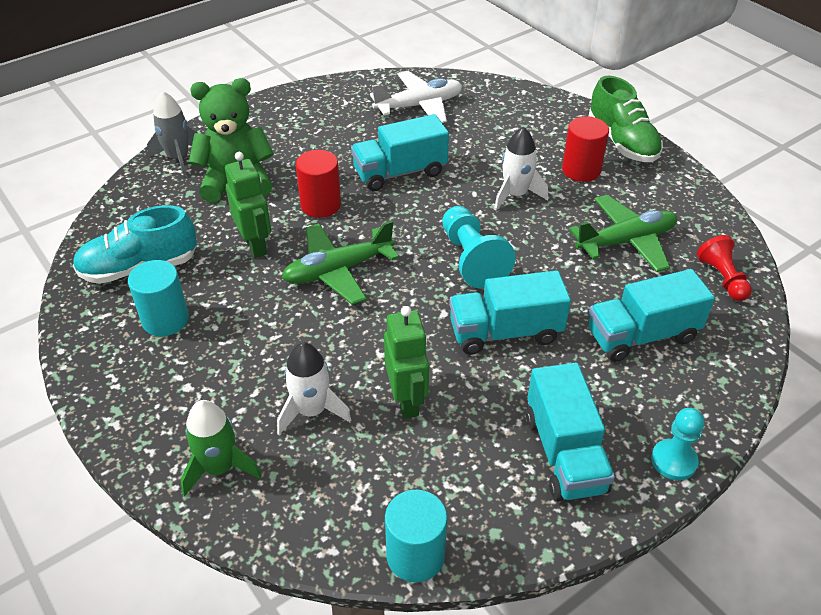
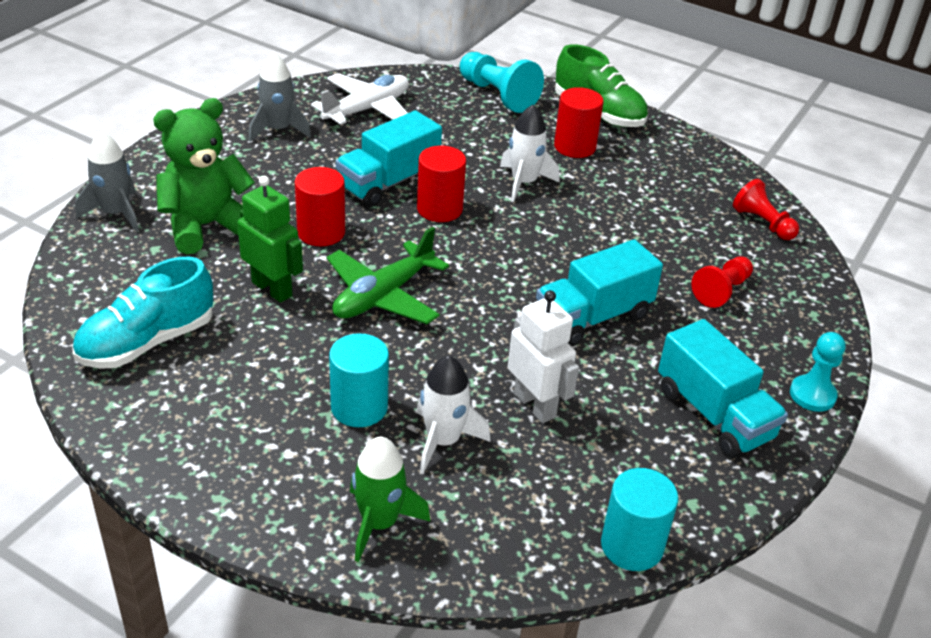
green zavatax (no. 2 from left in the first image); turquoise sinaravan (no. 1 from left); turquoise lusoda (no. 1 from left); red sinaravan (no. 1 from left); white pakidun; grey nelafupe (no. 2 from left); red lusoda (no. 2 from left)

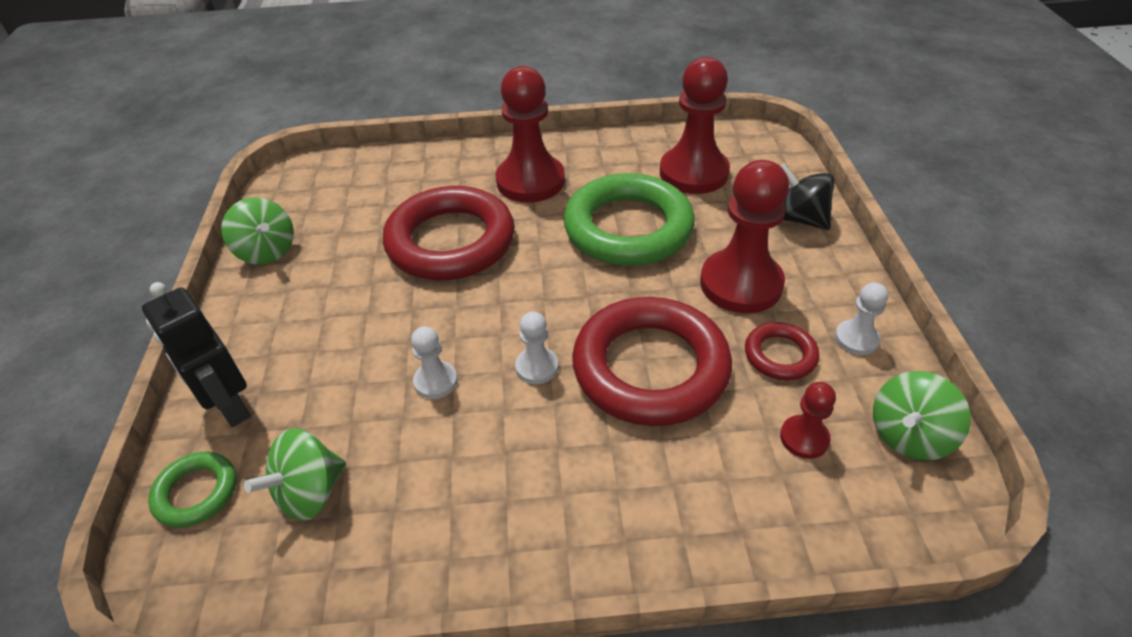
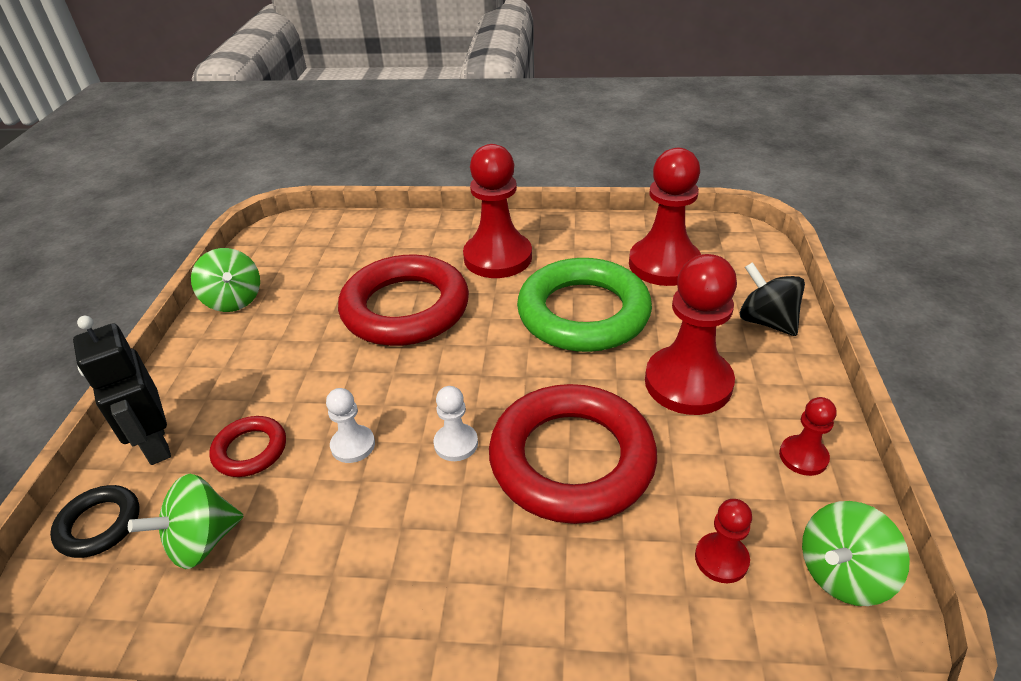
red sinaravan (no. 5 from left); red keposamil (no. 1 from left); black keposamil

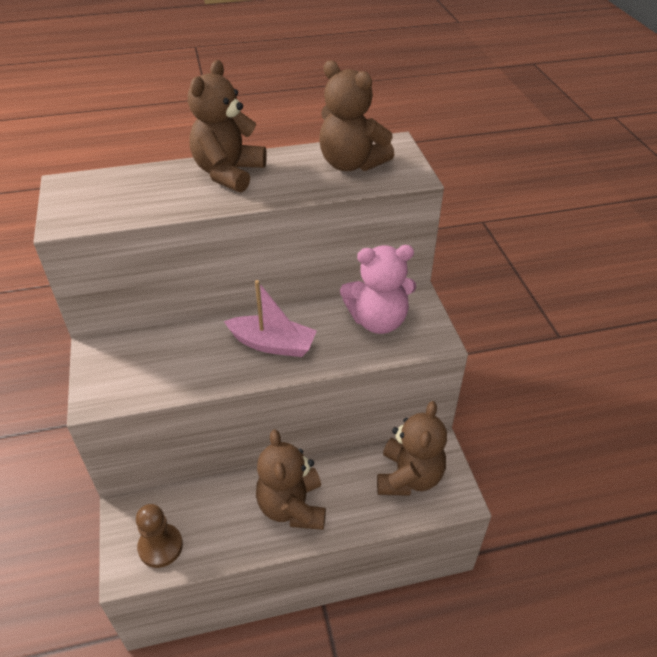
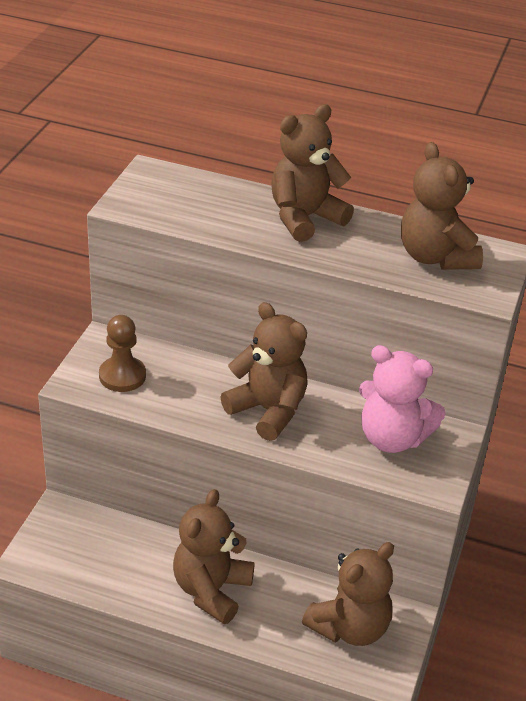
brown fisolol (no. 2 from left); brown sinaravan

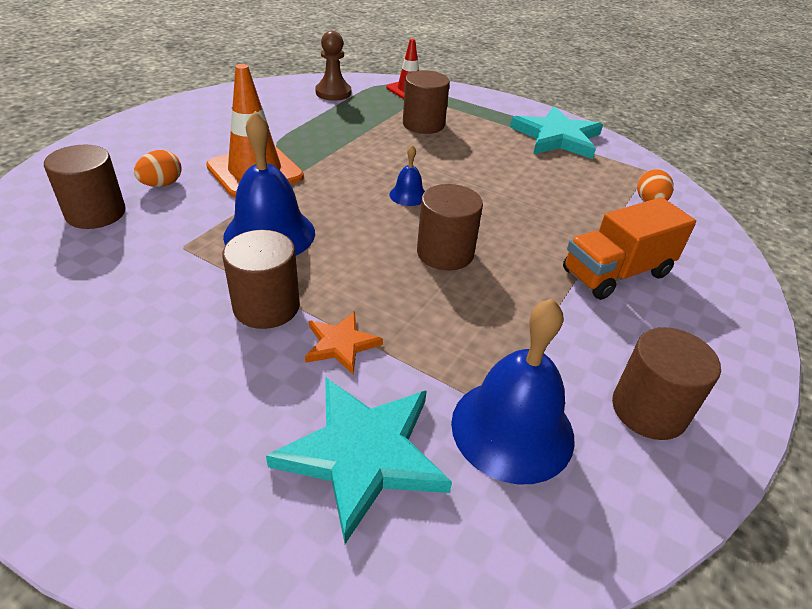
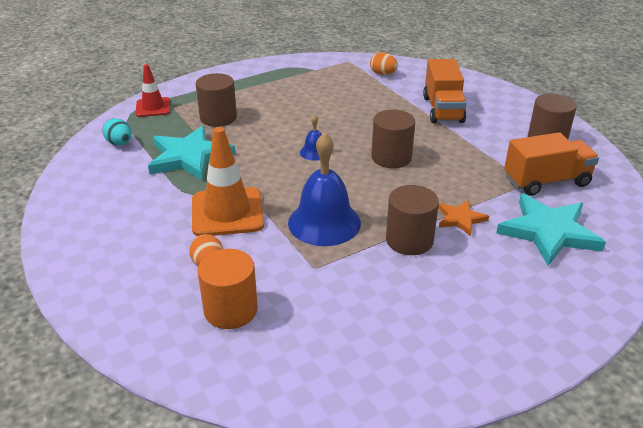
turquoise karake; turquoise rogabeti (no. 1 from left); orange lusoda; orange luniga (no. 2 from left)

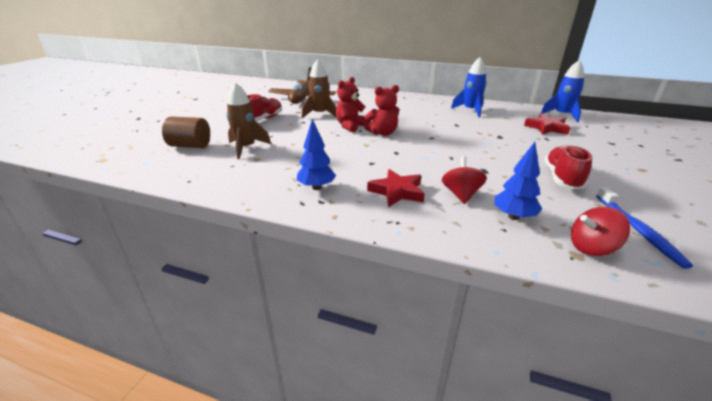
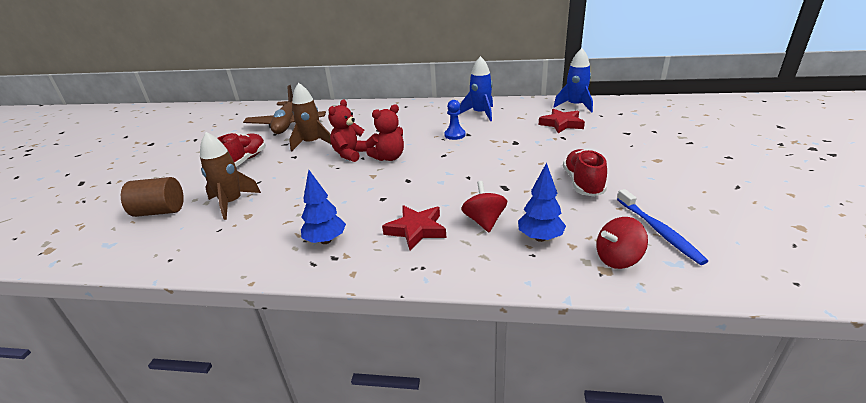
blue sinaravan

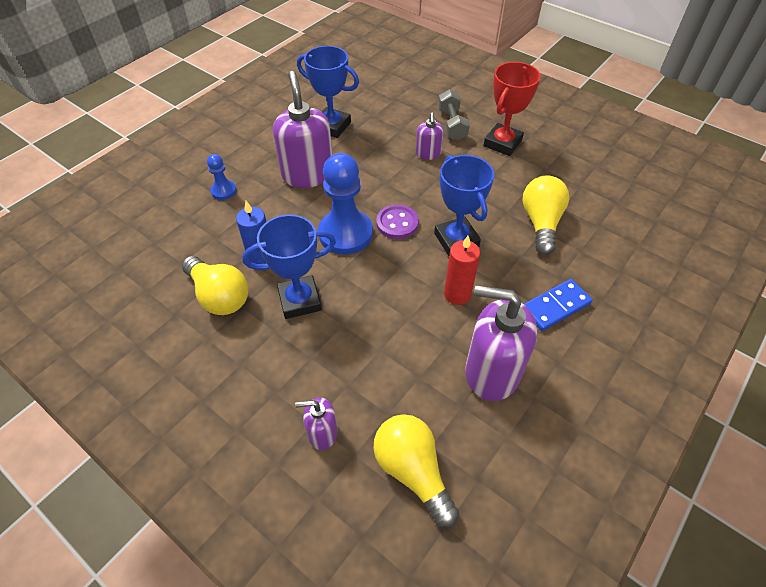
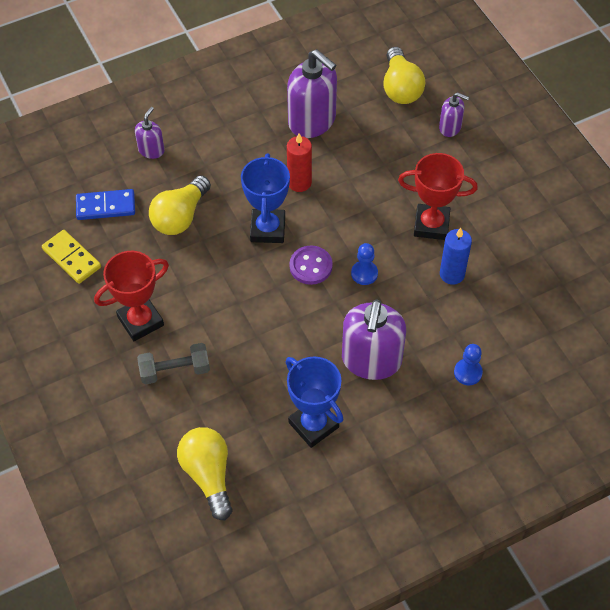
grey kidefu; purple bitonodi (no. 1 from left); blue sinaravan (no. 1 from left); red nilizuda (no. 2 from left); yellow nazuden (no. 2 from left); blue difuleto; yellow difuleto

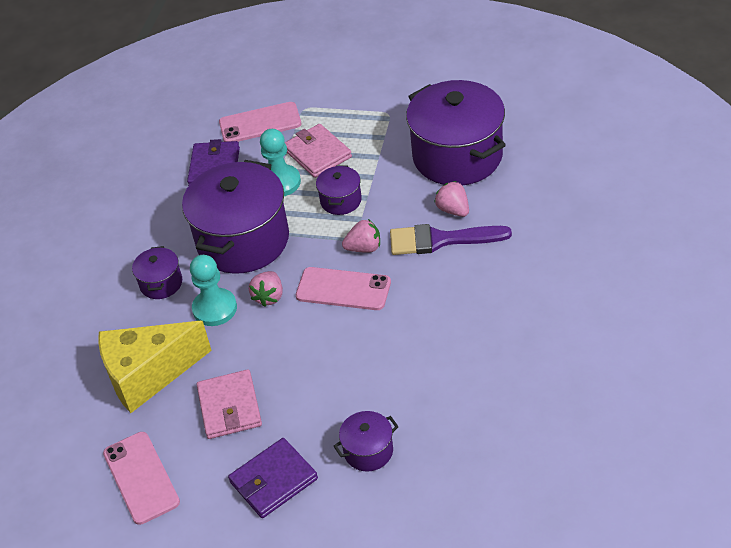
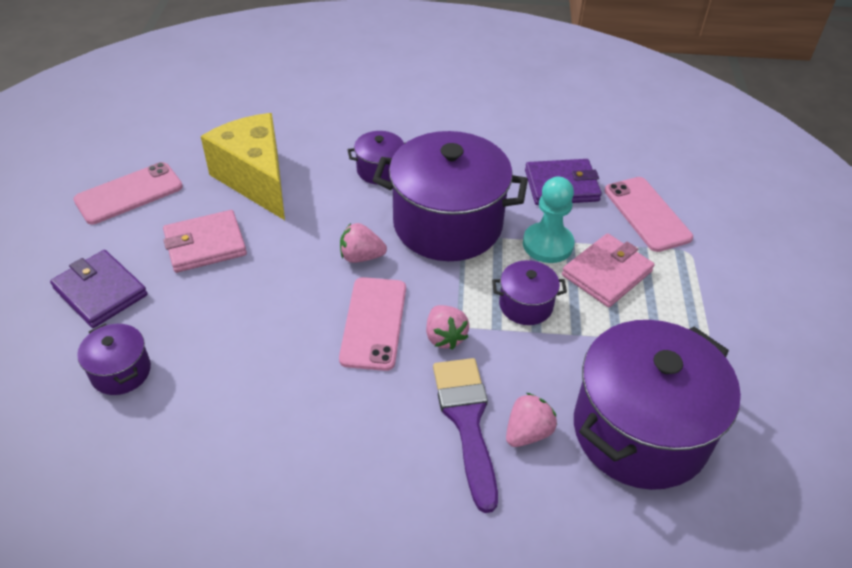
turquoise sinaravan (no. 1 from left in the first image)

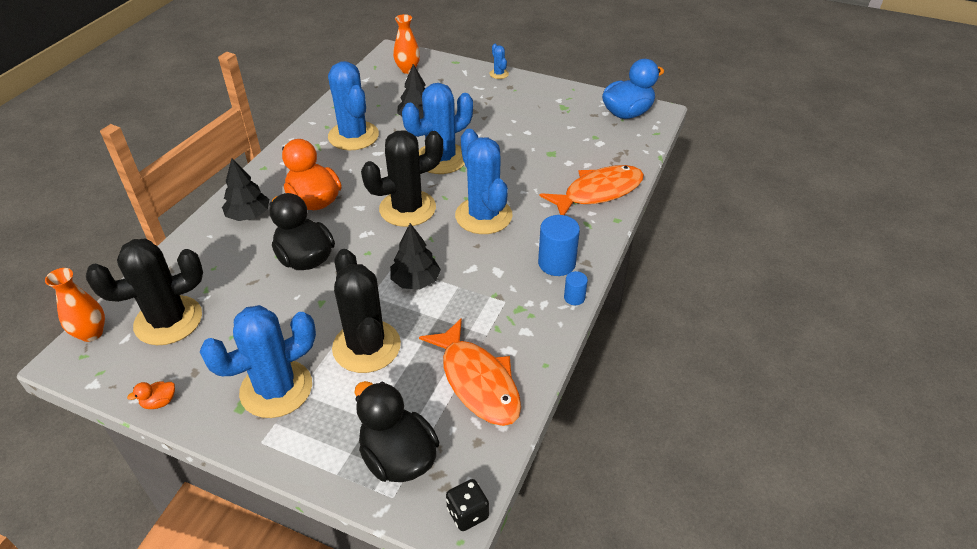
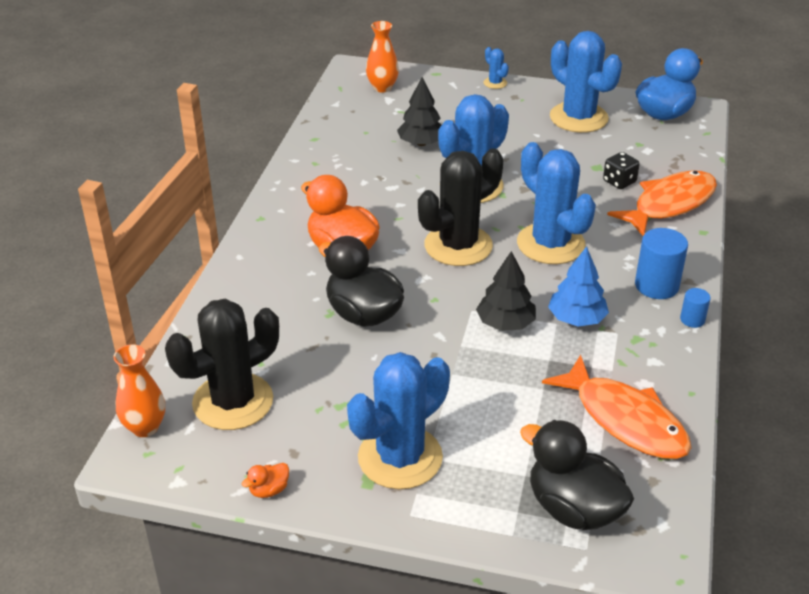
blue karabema (no. 5 from left); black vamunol (no. 1 from left in the first image); black karabema (no. 2 from left in the first image); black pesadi; blue vamunol

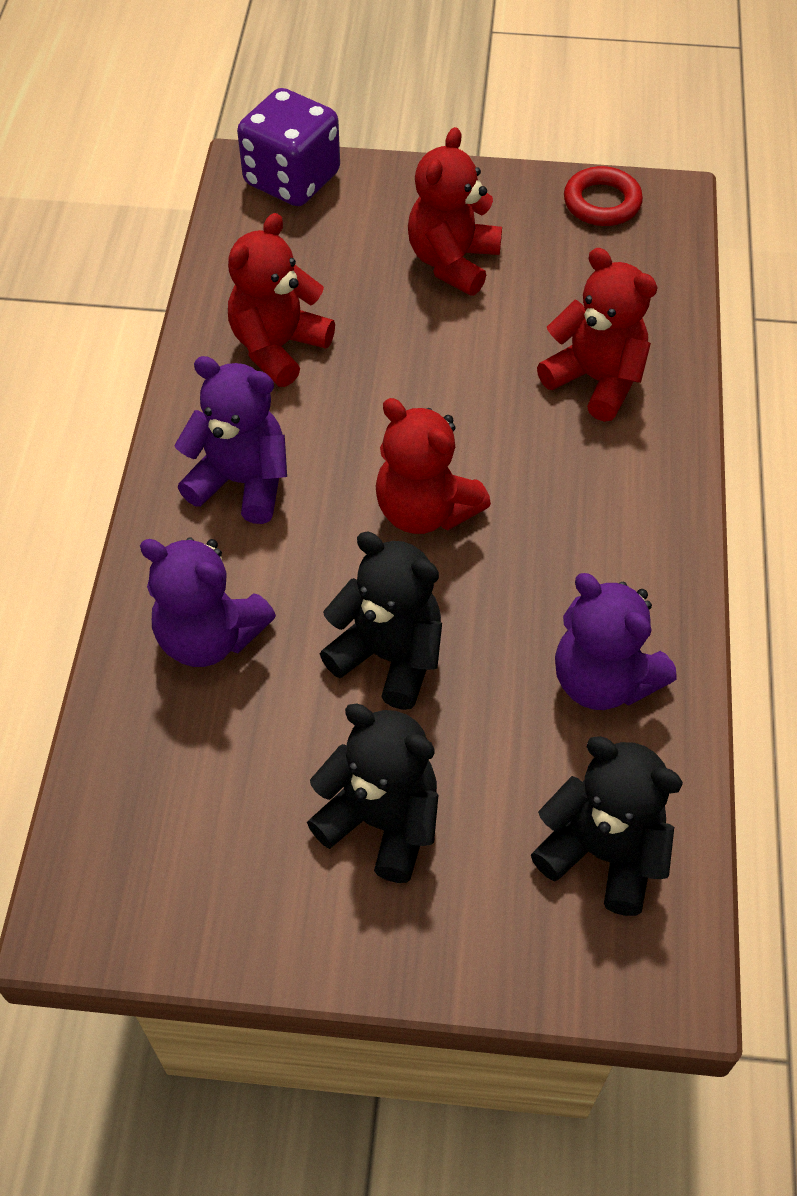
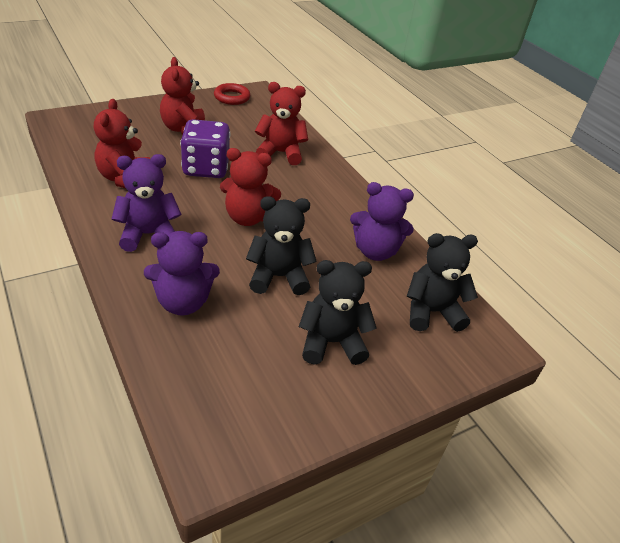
purple pesadi

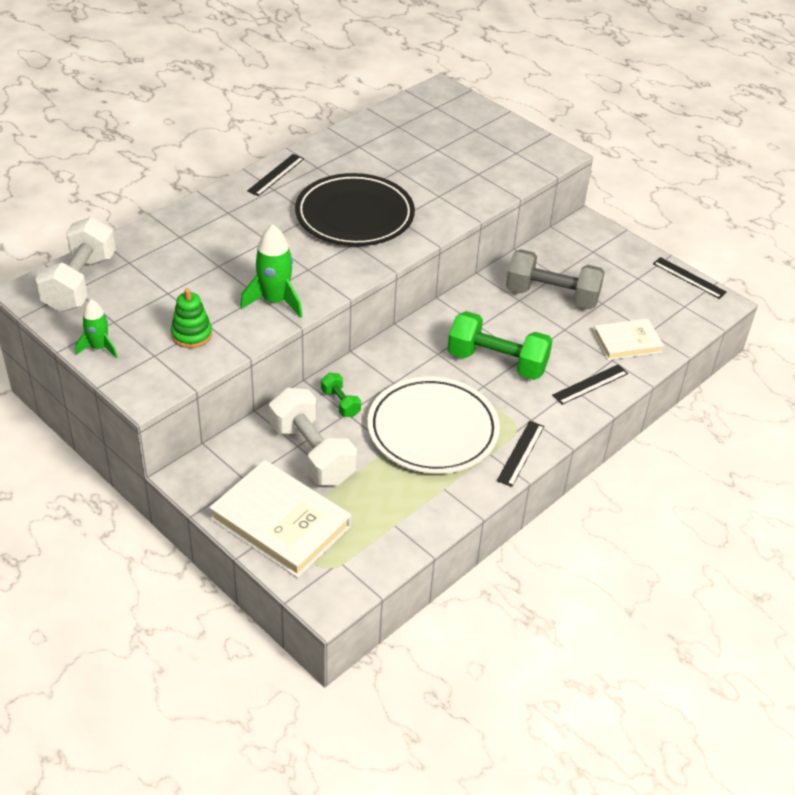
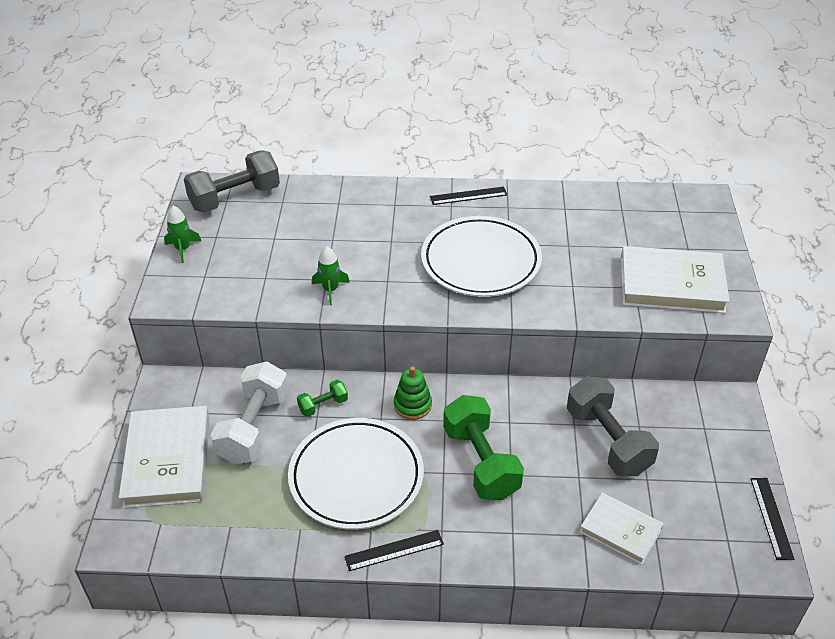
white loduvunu (no. 2 from left); grey kidefu (no. 1 from left); green nelafupe (no. 2 from left); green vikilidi; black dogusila (no. 3 from left in the first image); green kidefu (no. 1 from left); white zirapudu (no. 3 from left)

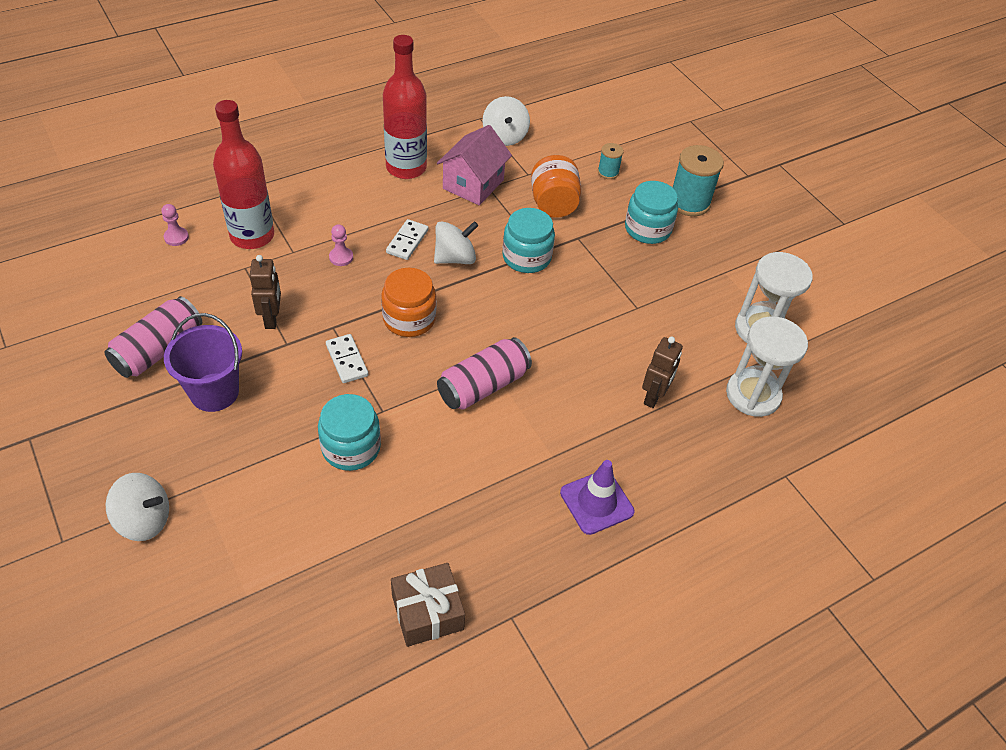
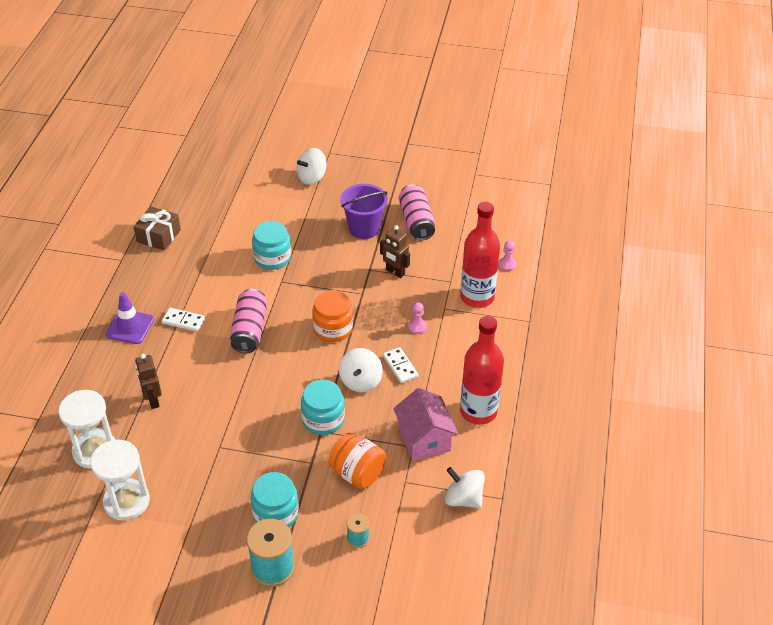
white difuleto (no. 1 from left)

